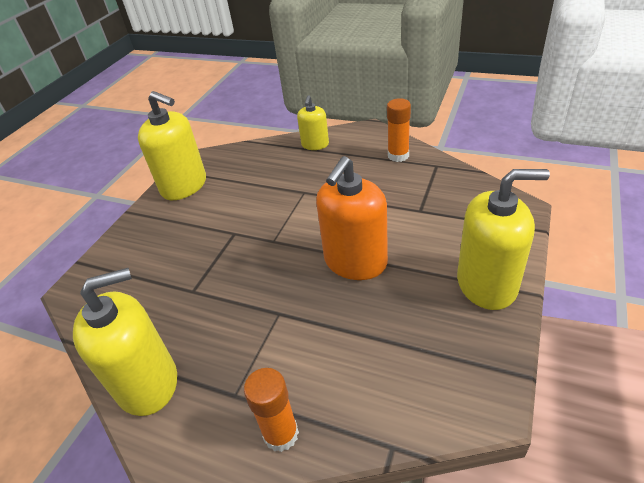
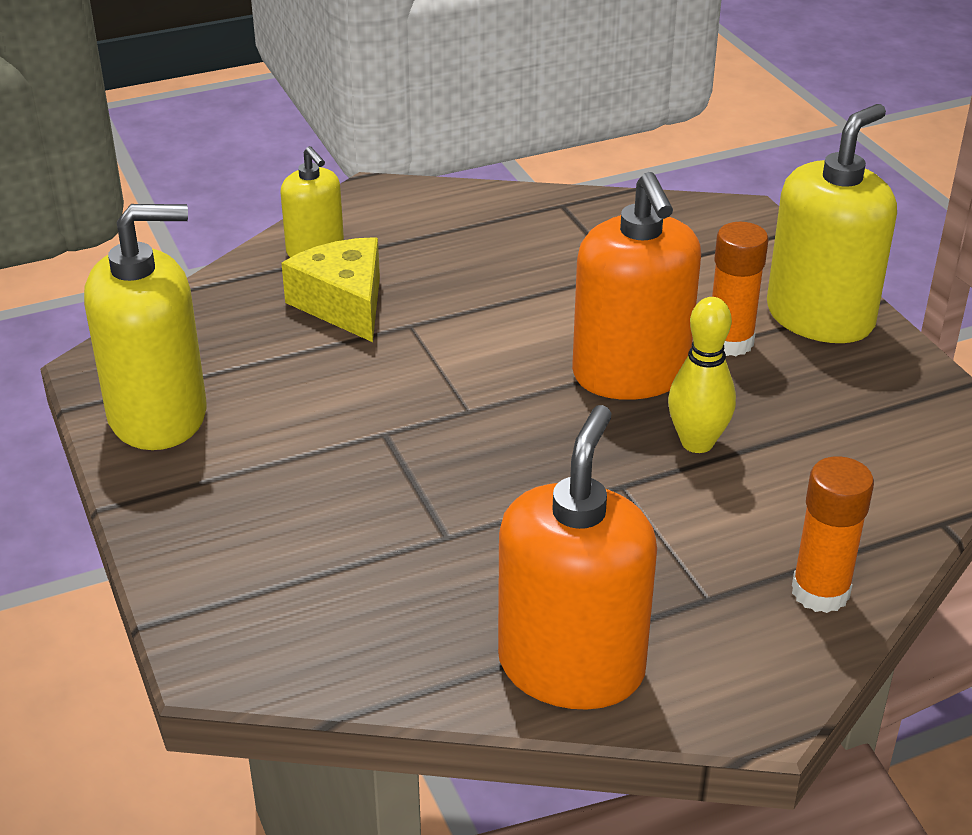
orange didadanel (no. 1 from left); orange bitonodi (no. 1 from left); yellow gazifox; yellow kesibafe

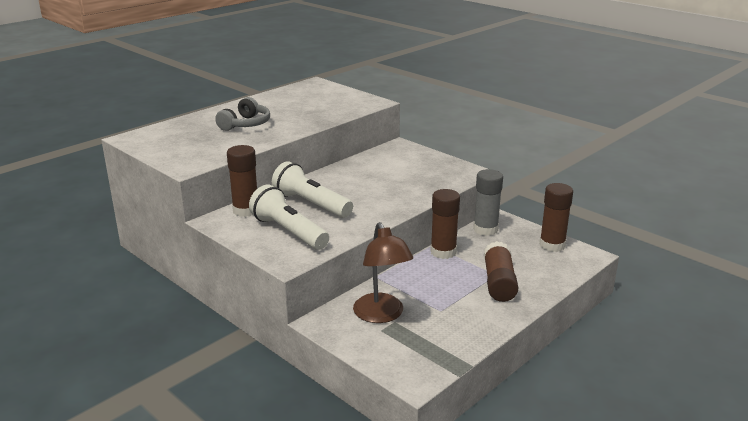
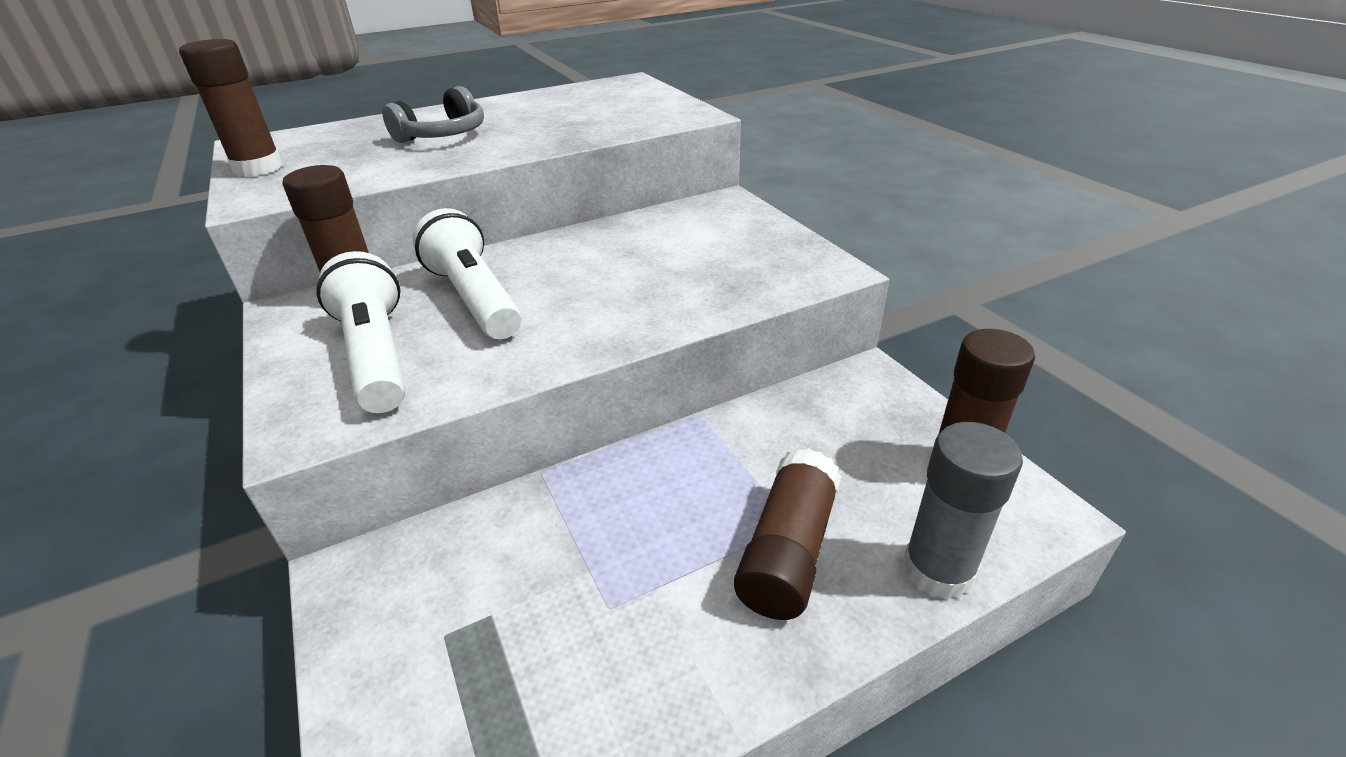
grey didadanel; brown didadanel (no. 1 from left); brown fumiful

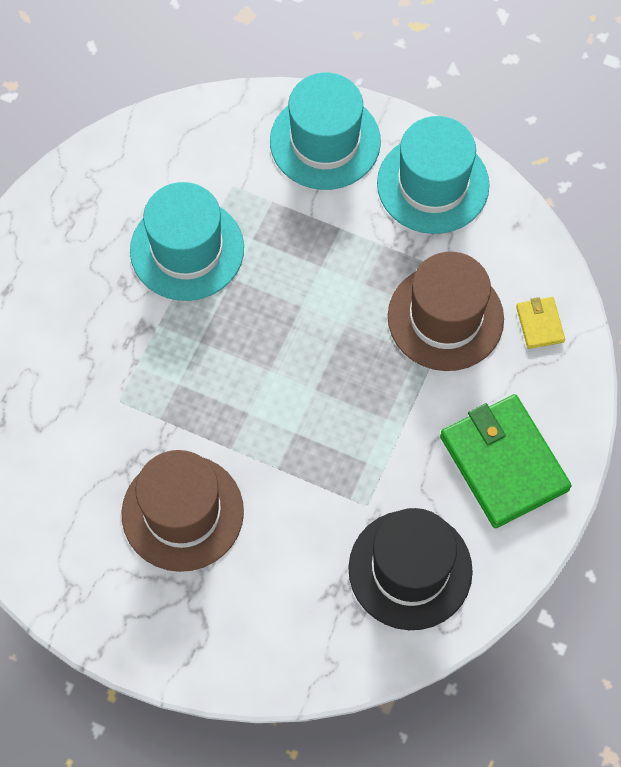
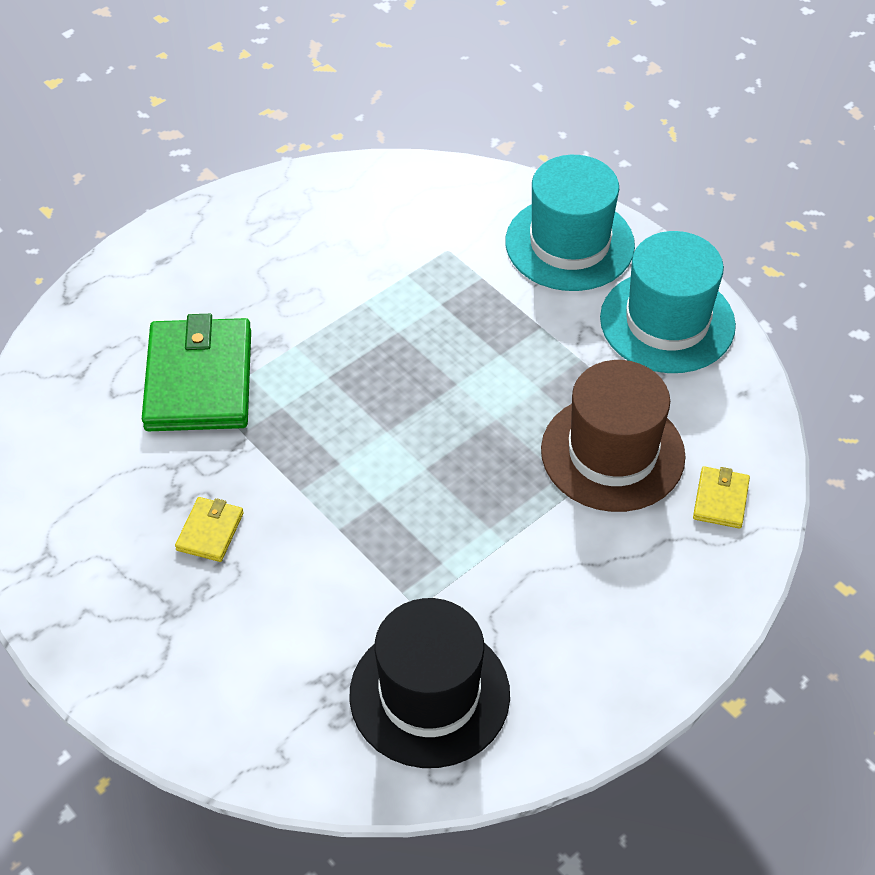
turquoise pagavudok (no. 1 from left in the first image); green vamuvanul; yellow vamuvanul (no. 1 from left)

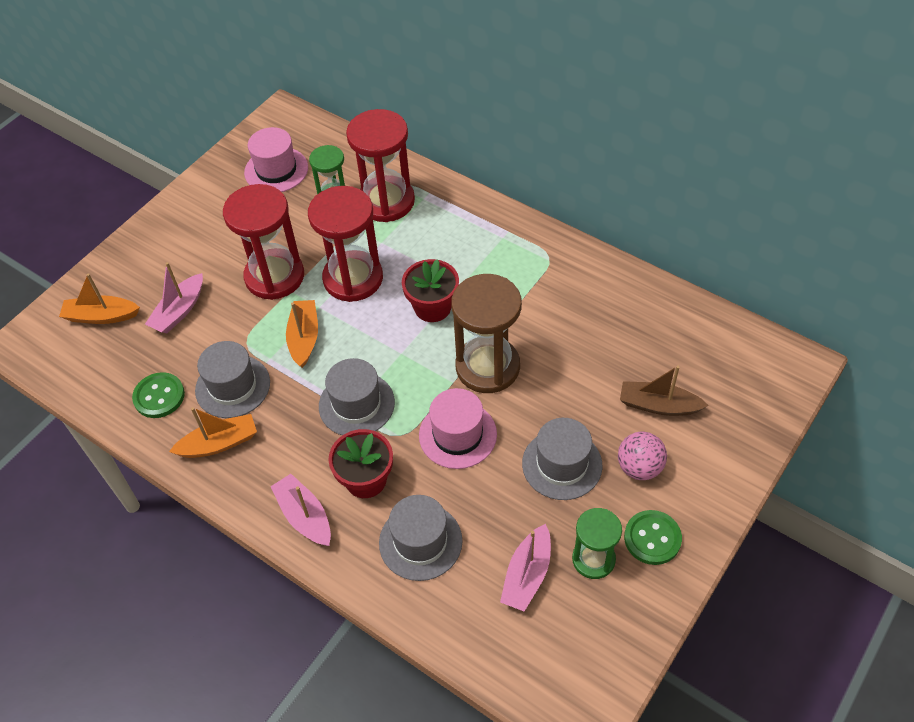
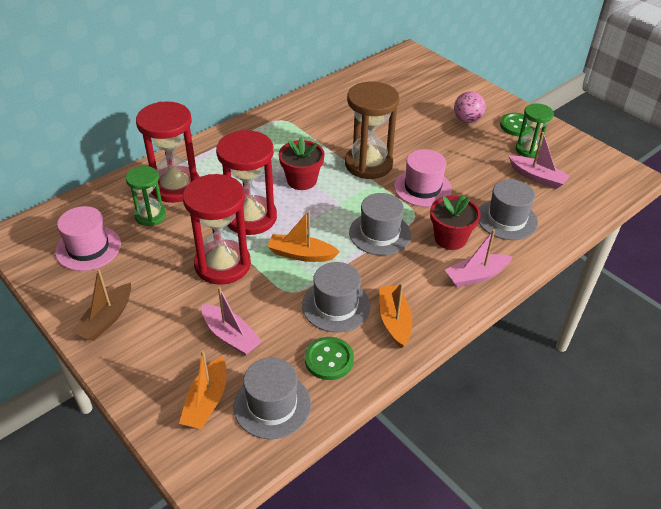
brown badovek; grey pagavudok (no. 1 from left)

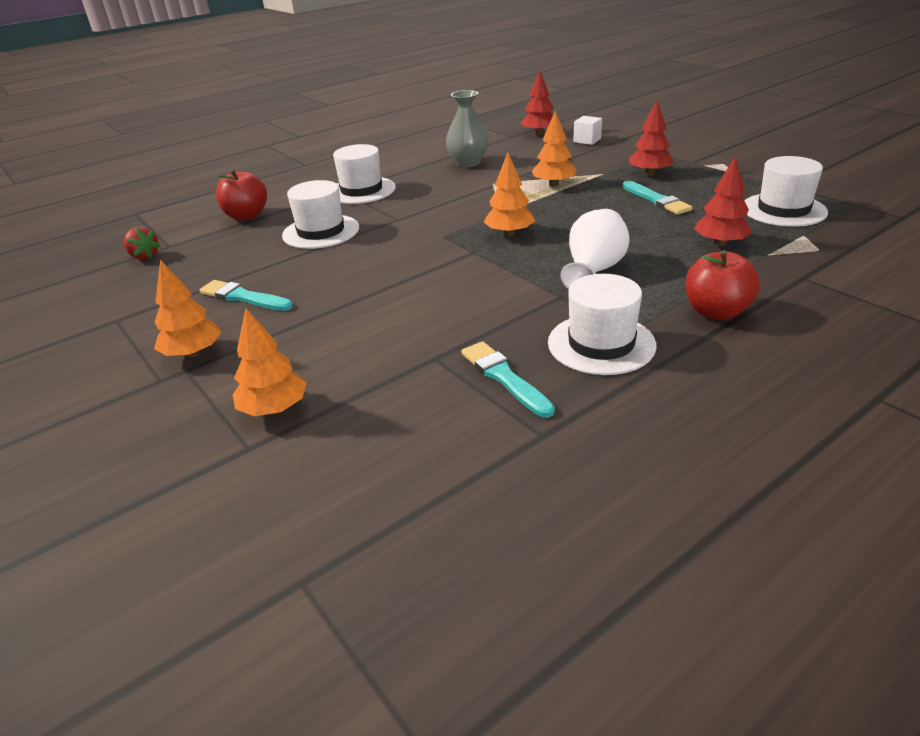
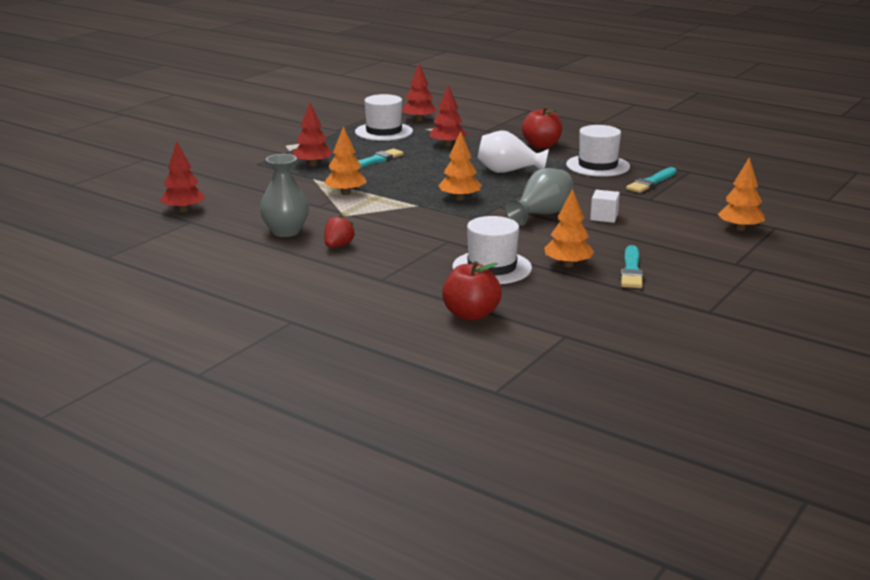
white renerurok; white pagavudok (no. 2 from left in the first image); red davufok; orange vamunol (no. 3 from left); red vamunol (no. 3 from left); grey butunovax (no. 2 from left)

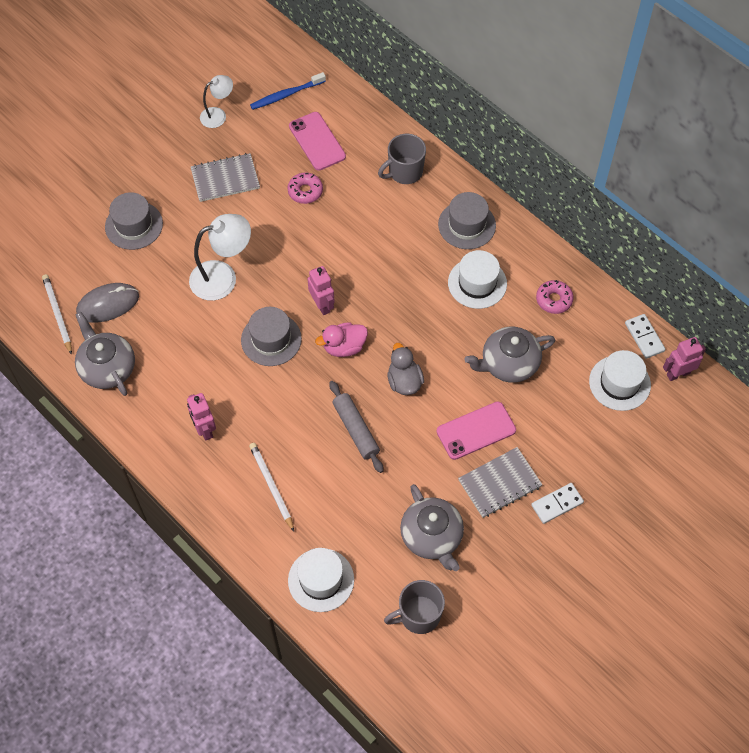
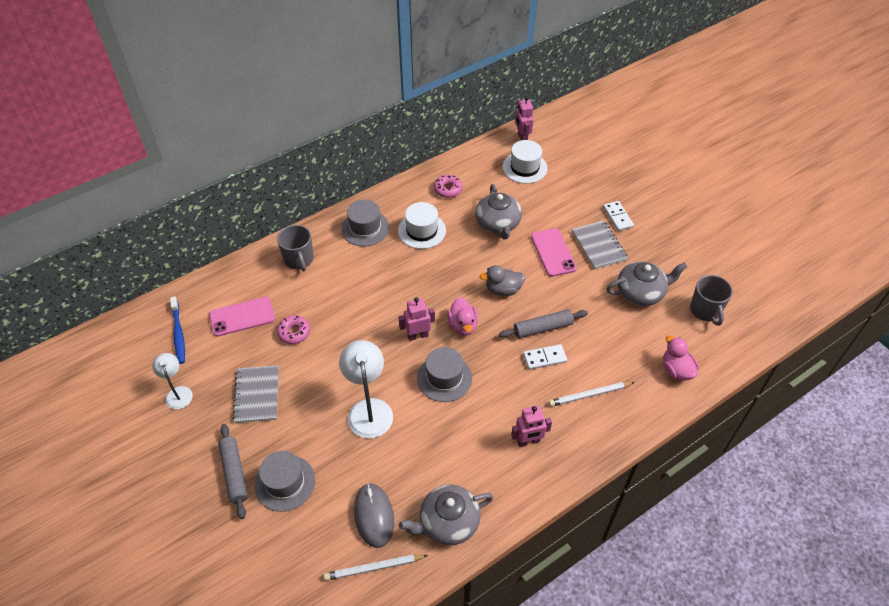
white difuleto (no. 1 from left); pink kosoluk (no. 2 from left); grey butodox (no. 1 from left)

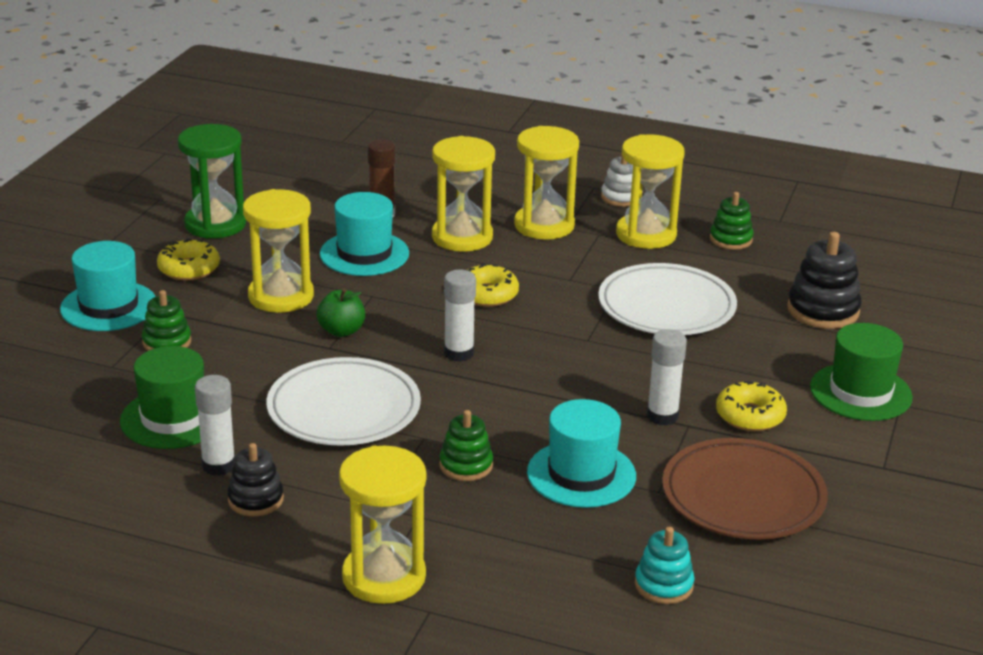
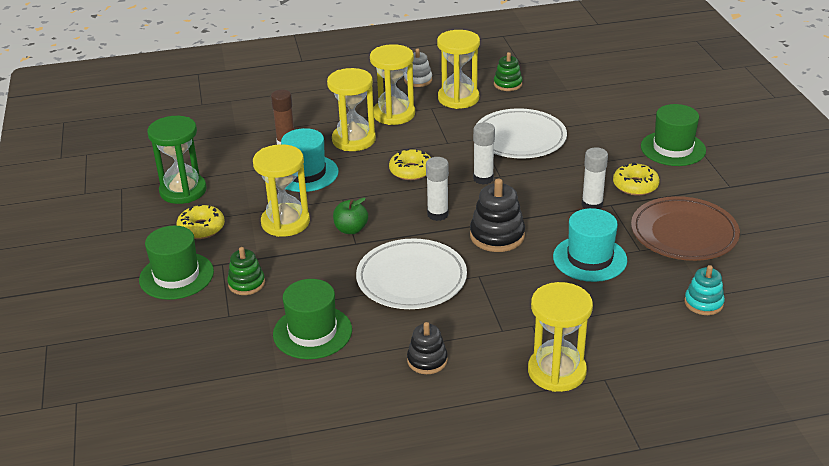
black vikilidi (no. 2 from left); green pagavudok (no. 1 from left); white didadanel (no. 2 from left); green vikilidi (no. 2 from left in the first image)

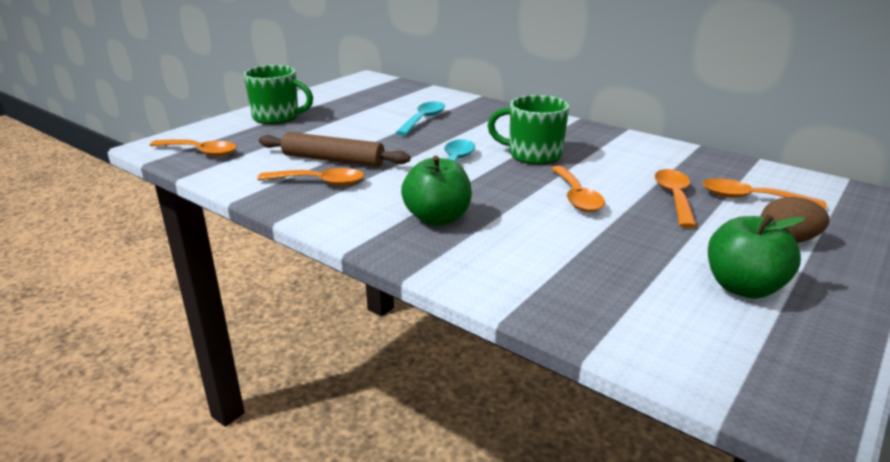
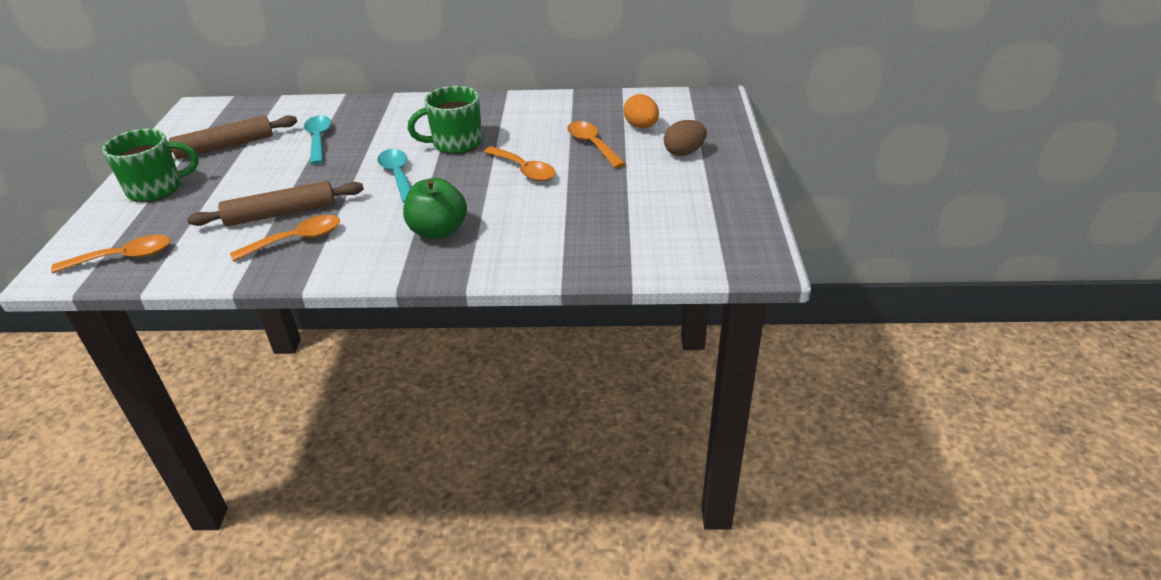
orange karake; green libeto (no. 2 from left in the first image); brown butodox (no. 1 from left)

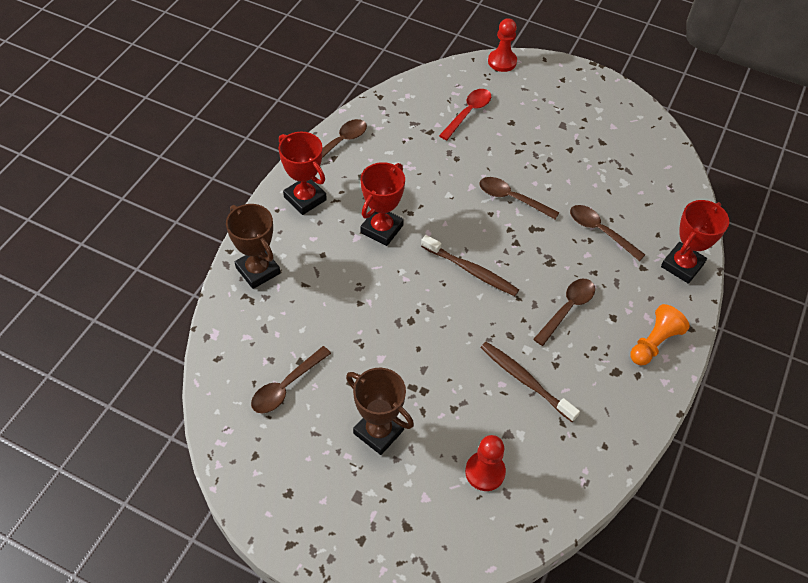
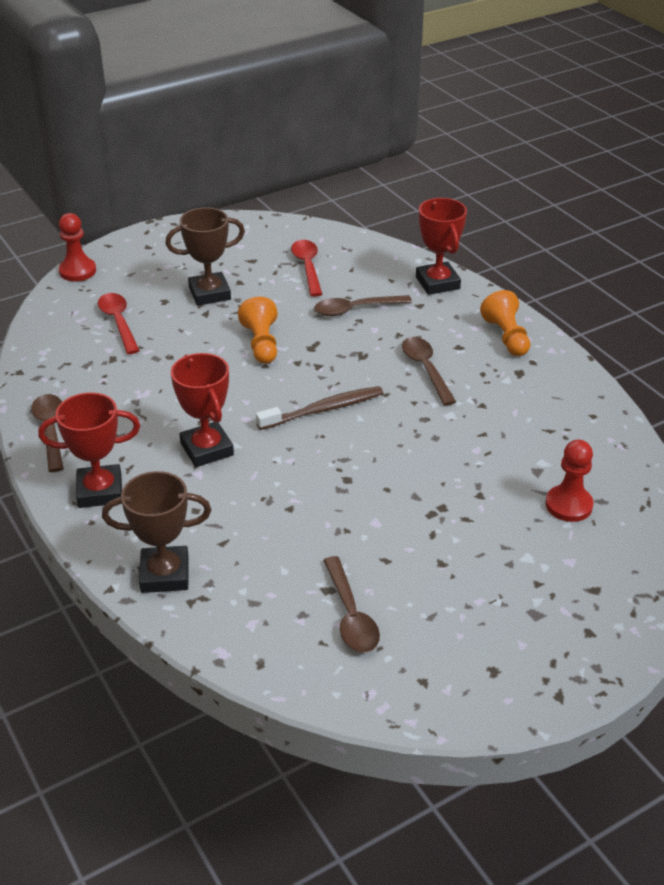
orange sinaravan (no. 1 from left); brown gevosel (no. 2 from left in the first image); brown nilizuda (no. 2 from left); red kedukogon (no. 2 from left)

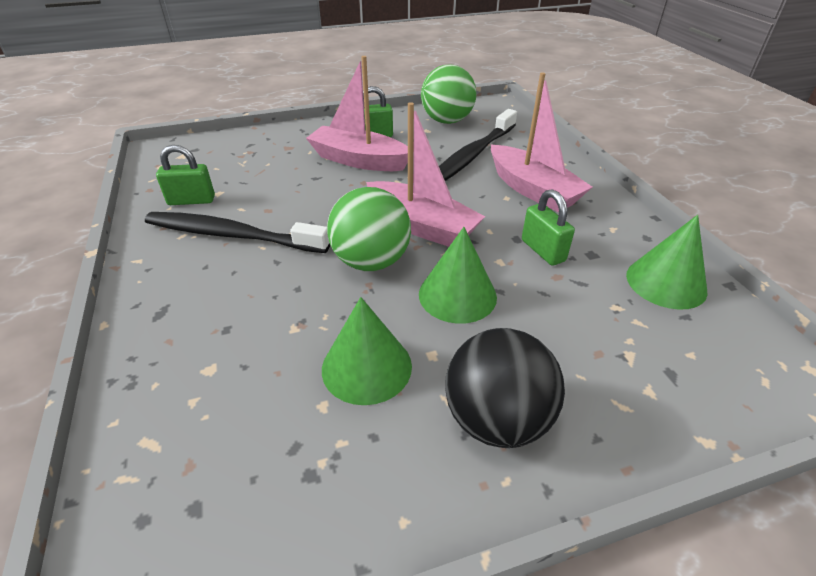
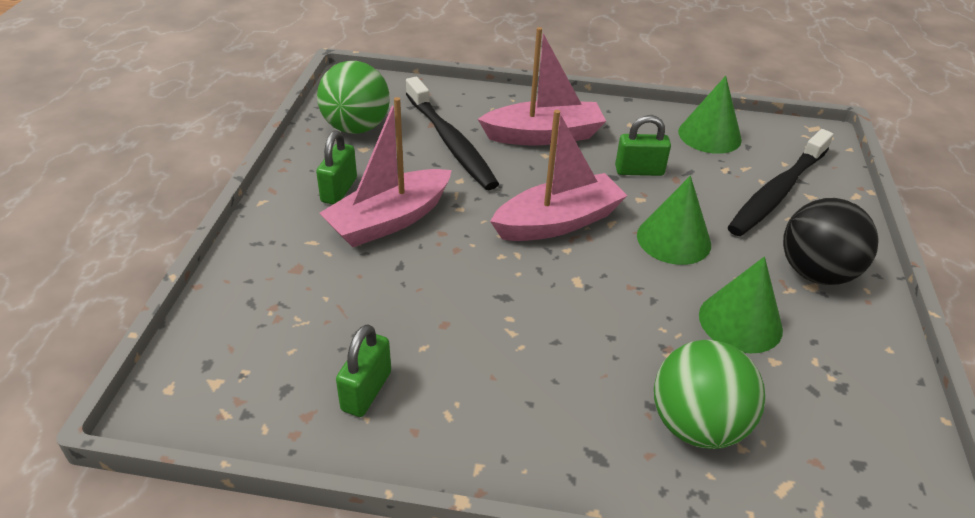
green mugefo (no. 2 from left); black gevosel (no. 2 from left)

